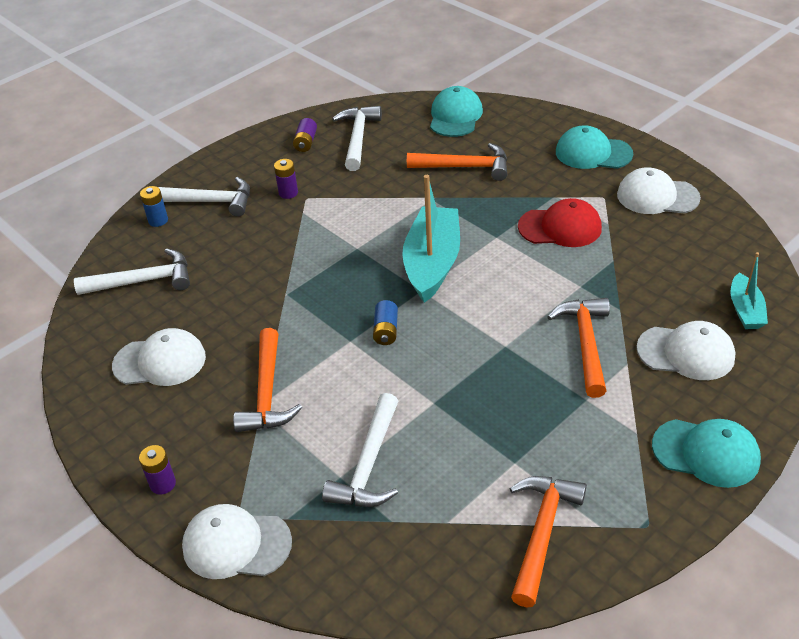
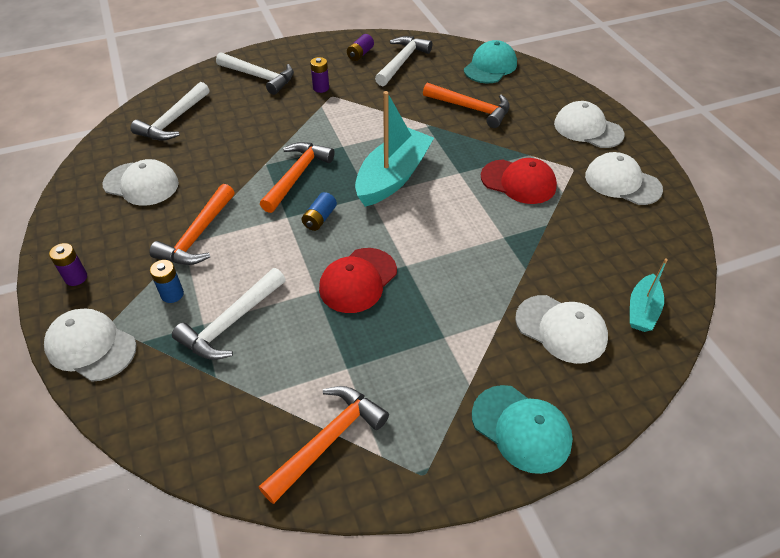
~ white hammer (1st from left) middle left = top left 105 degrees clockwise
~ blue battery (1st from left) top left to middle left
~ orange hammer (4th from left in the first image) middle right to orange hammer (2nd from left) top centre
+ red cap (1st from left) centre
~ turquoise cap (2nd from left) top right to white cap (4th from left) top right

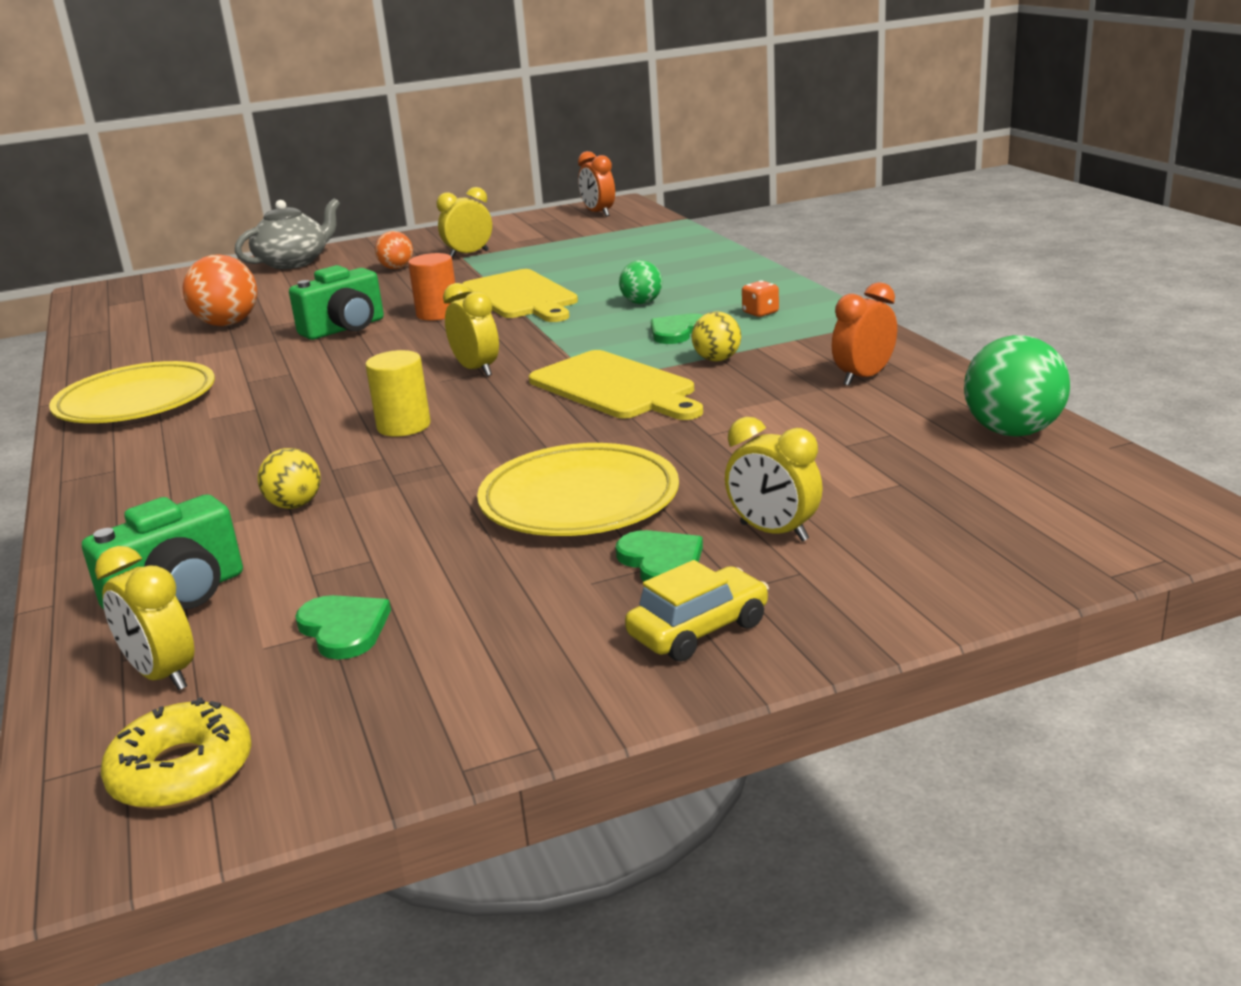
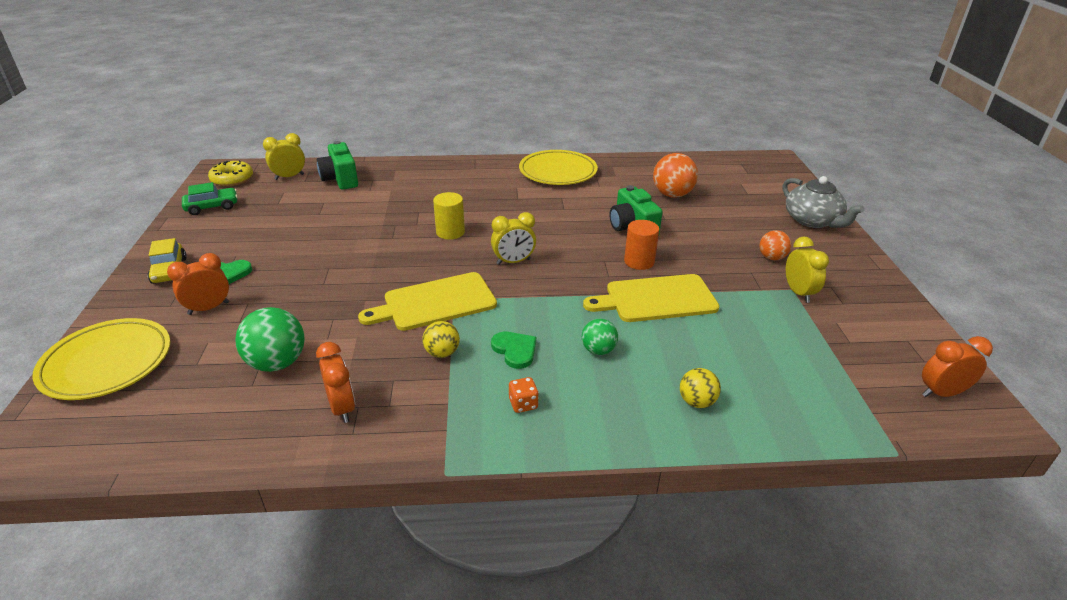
~ yellow plate (2nd from left in the first image) centre to yellow plate (1st from left) middle left
~ yellow clock (4th from left) centre to orange clock (1st from left) middle left
+ green car top left
~ green ball (2nd from left in the first image) middle right to green ball (1st from left) middle left
~ yellow ball (1st from left in the first image) middle left to yellow ball (2nd from left) centre
- green heart (1st from left) middle left

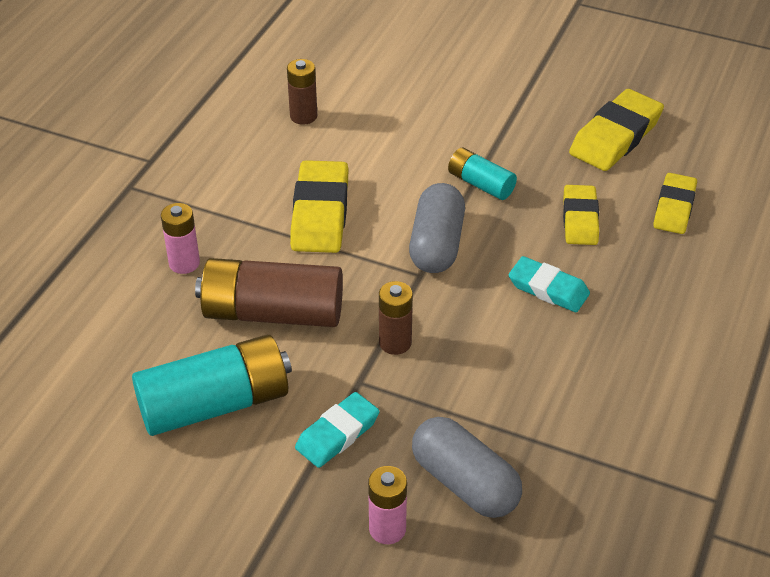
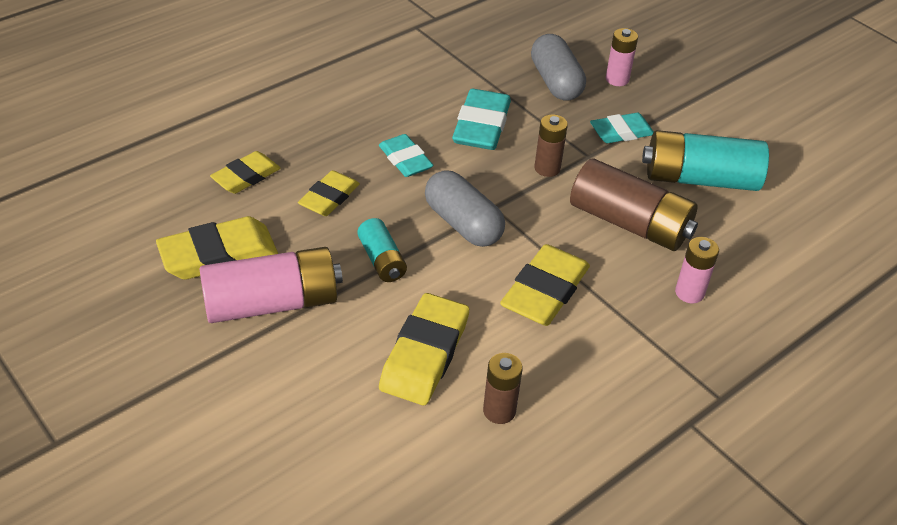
+ pink battery (1st from left) middle left
+ yellow eraser (4th from left) centre
~ grey capsule (1st from left) centre = centre 75 degrees counterclockwise
+ turquoise eraser (2nd from left) top centre

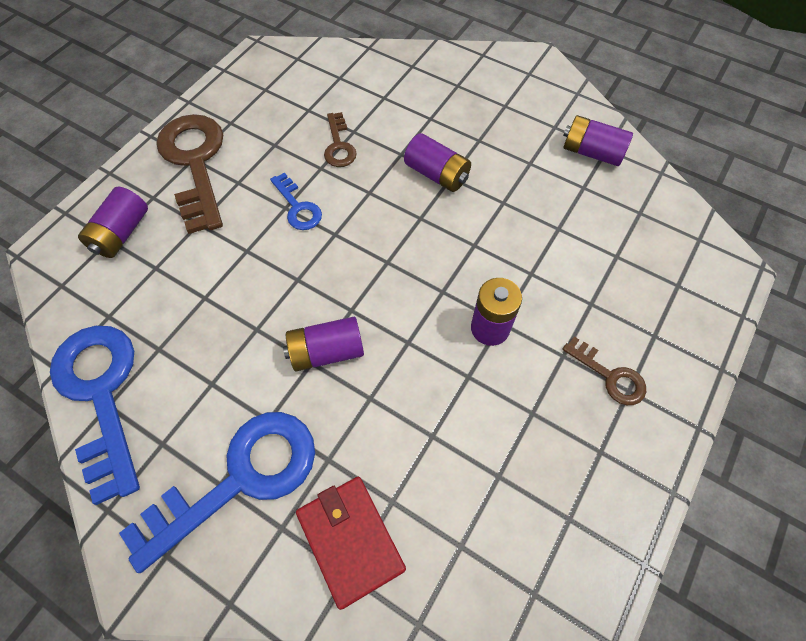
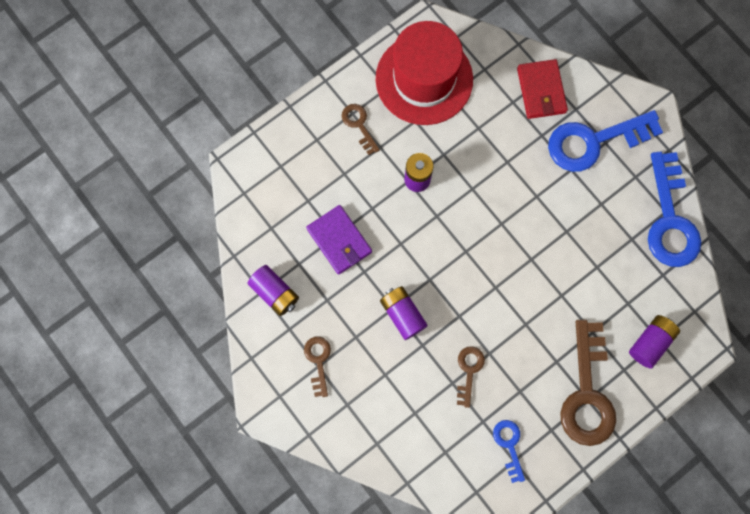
+ brown key (1st from left) bottom centre
+ purple wallet centre
+ red hat top centre
~ blue key (3rd from left in the first image) top centre to blue key (1st from left) bottom right
- purple battery (2nd from left) centre

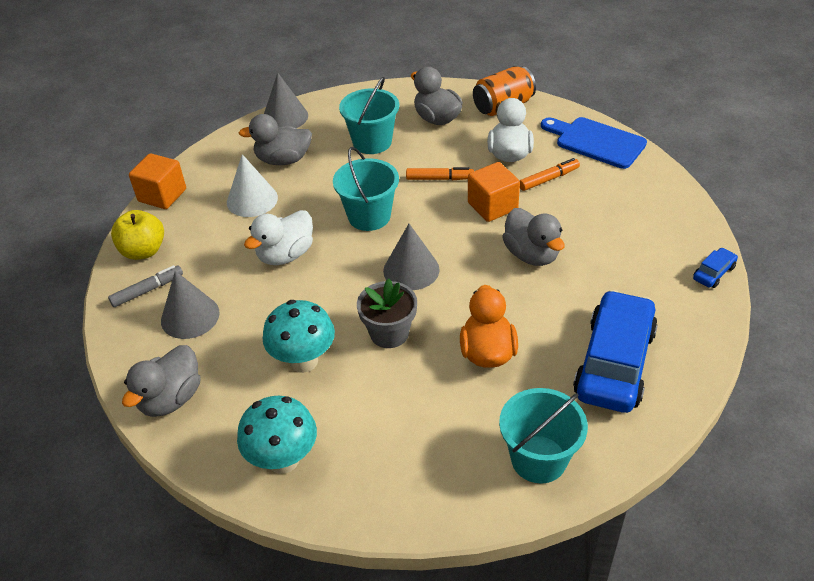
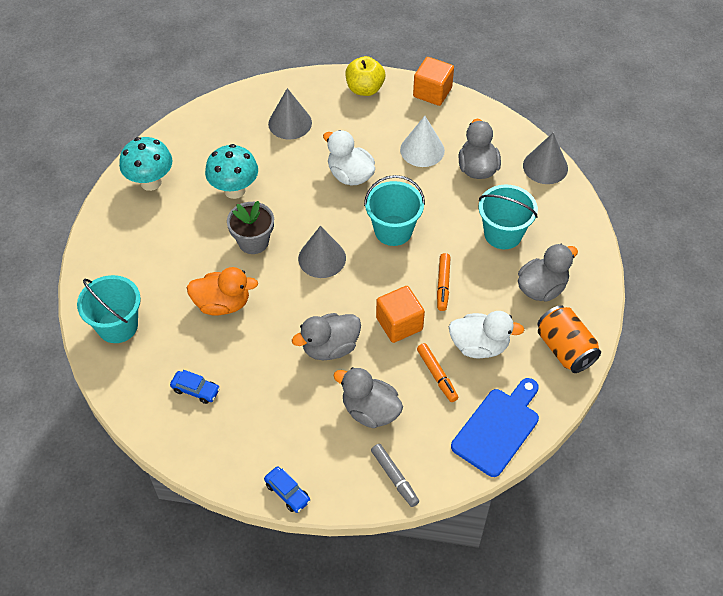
~ blue car (1st from left) middle right = middle left x0.42
~ grey duck (1st from left in the first image) middle left to grey duck (2nd from left) centre
~ grey marker middle left to bottom centre

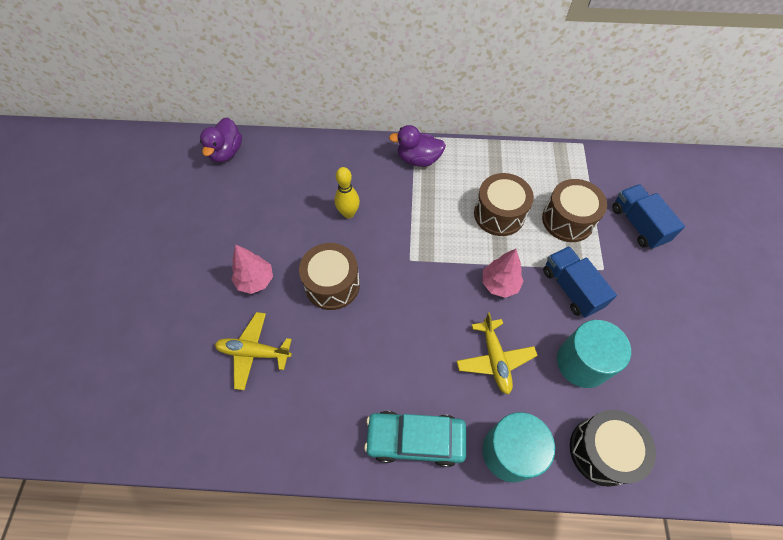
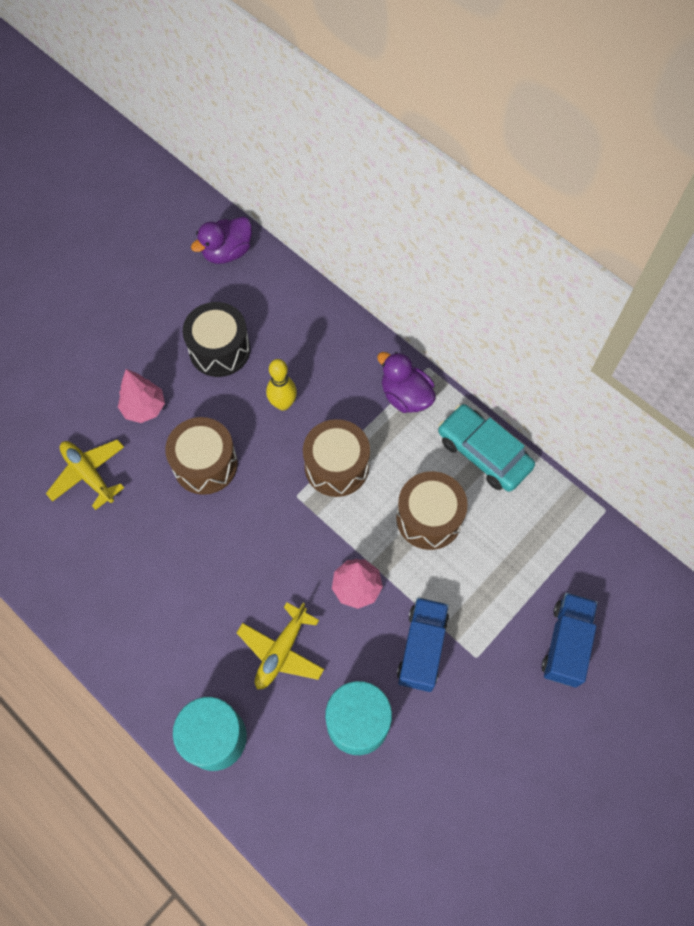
~ black drum bottom right to middle left
~ brown drum (3rd from left in the first image) middle right to brown drum (2nd from left) centre
~ turquoise car bottom centre to middle right

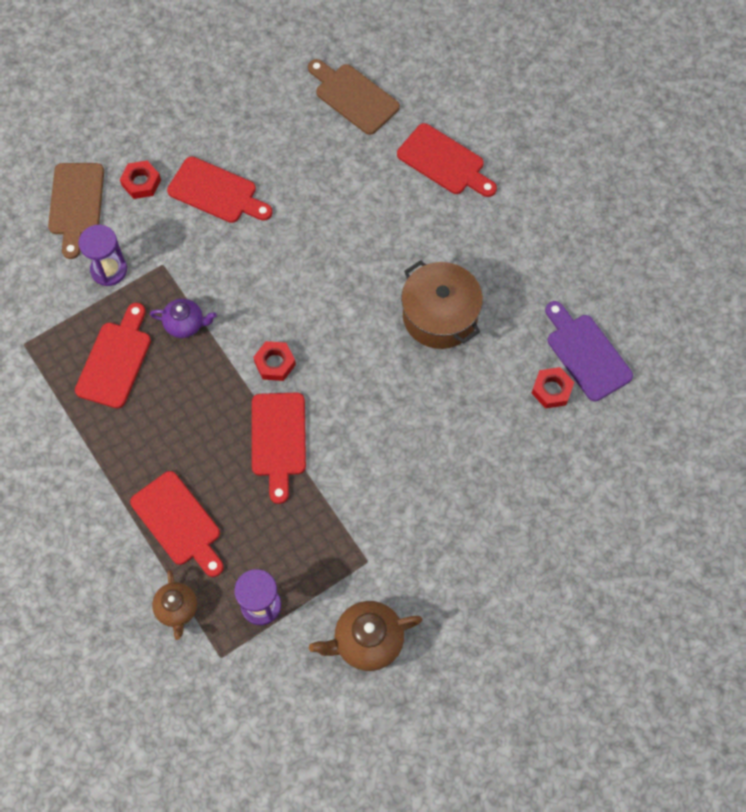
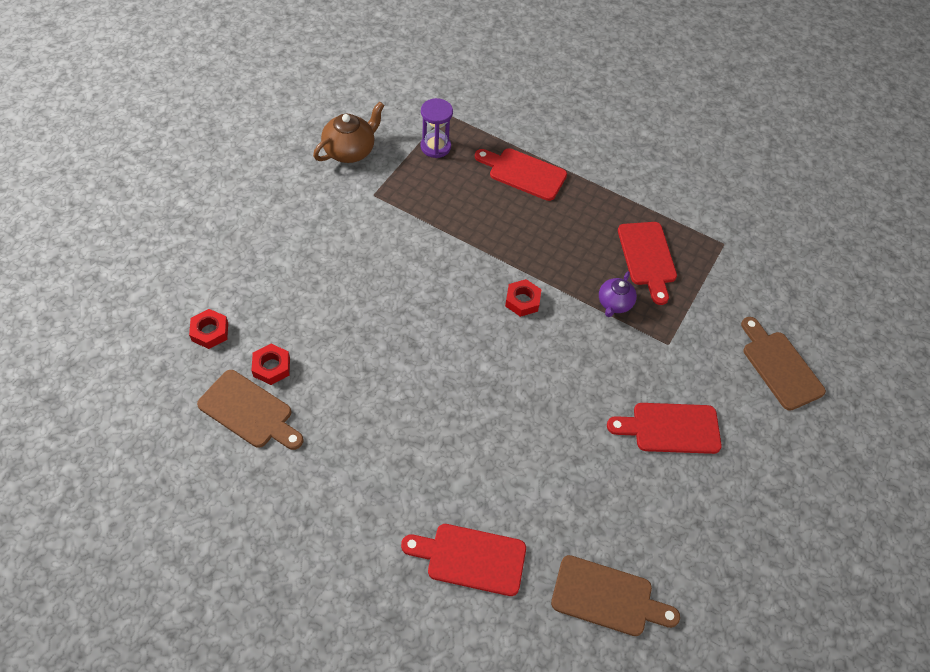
~ red nut (1st from left) top left to middle left
~ purple cutting board middle right to brown cutting board (1st from left) middle left
~ purple teapot middle left = centre 45 degrees counterclockwise
- purple hourglass (1st from left) top left
- brown teapot (1st from left) bottom left
- red cutting board (4th from left) centre
- brown pot centre

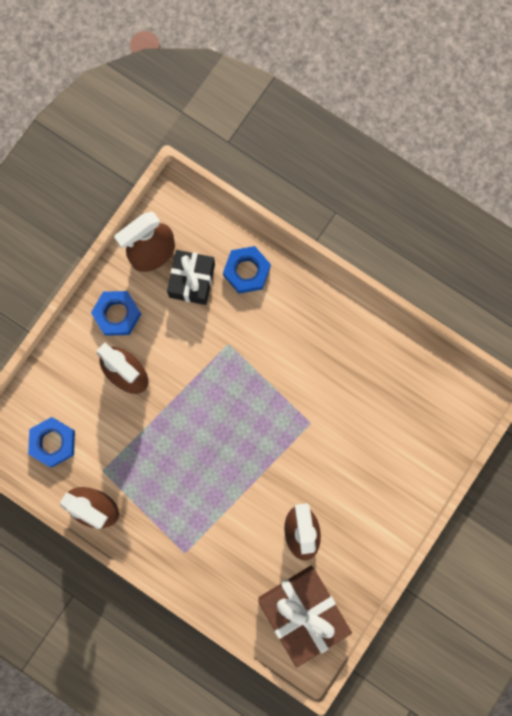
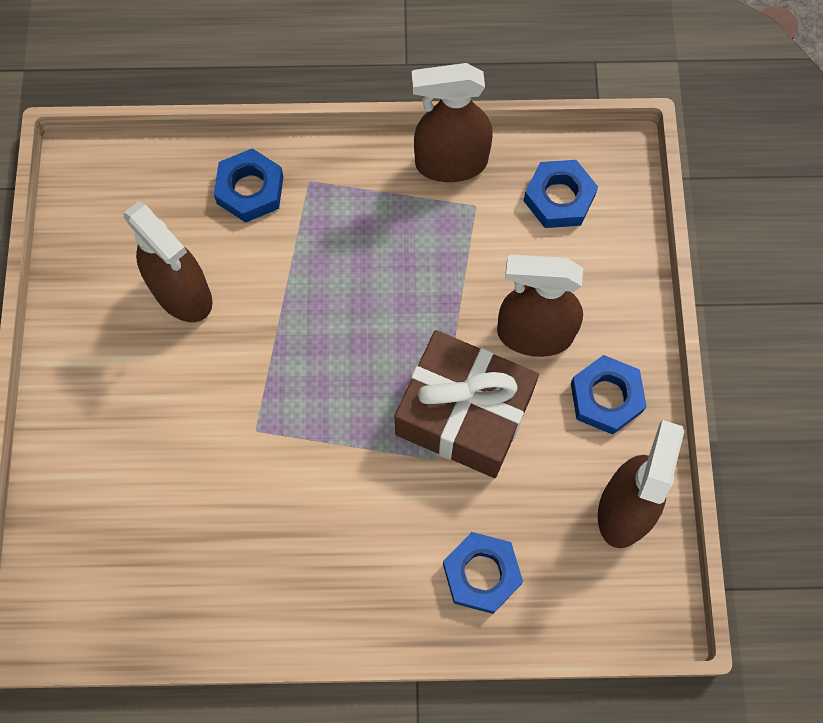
+ blue nut (1st from left) top left
~ brown gift bottom centre to centre
- black gift centre

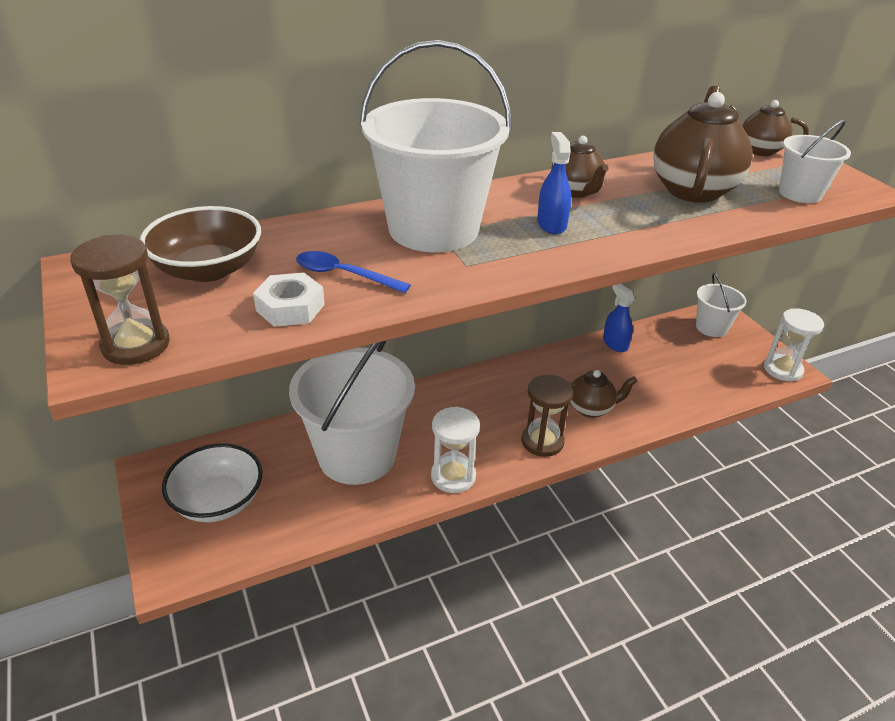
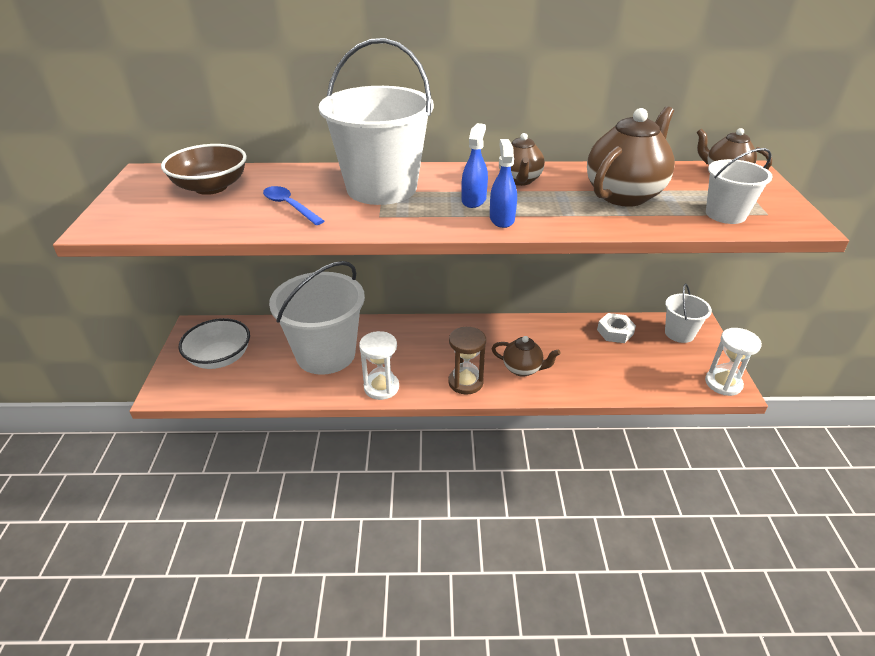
~ blue spray bottle (2nd from left) middle right to top centre
~ white nut middle left to middle right
- brown hourglass (1st from left) middle left

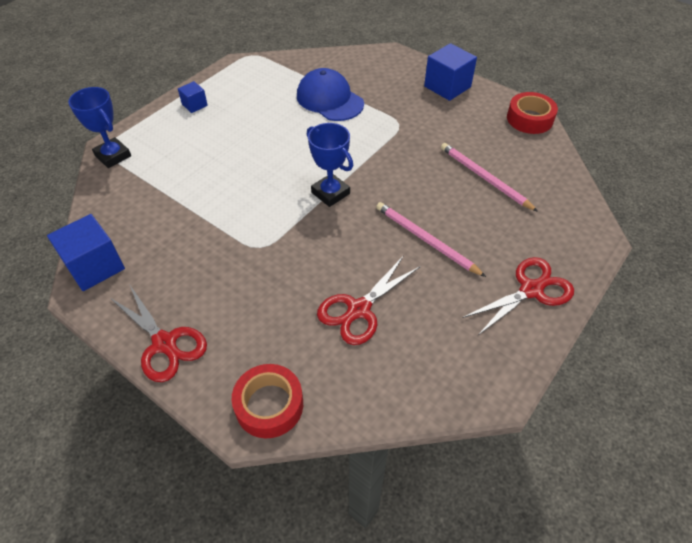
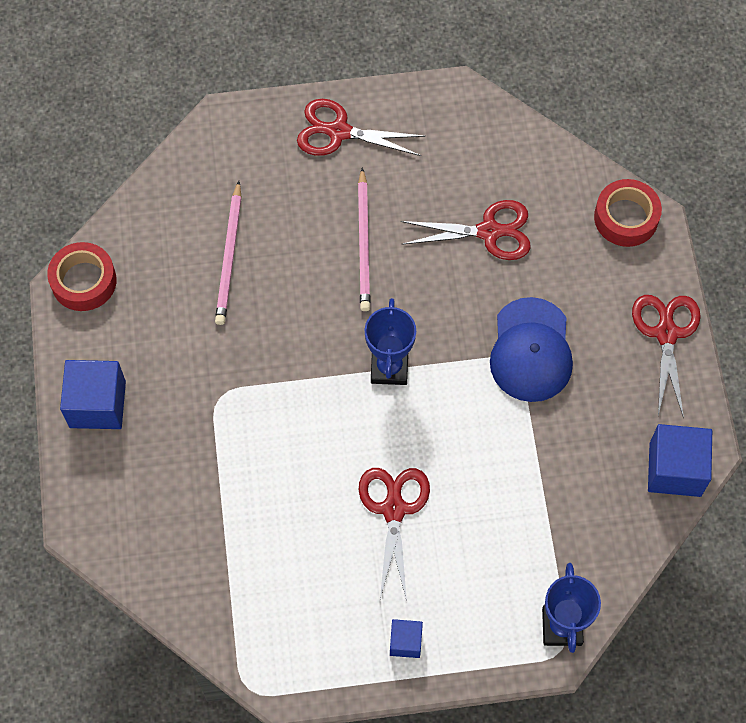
+ red scissors (2nd from left) bottom centre
~ blue cap top centre to middle right

